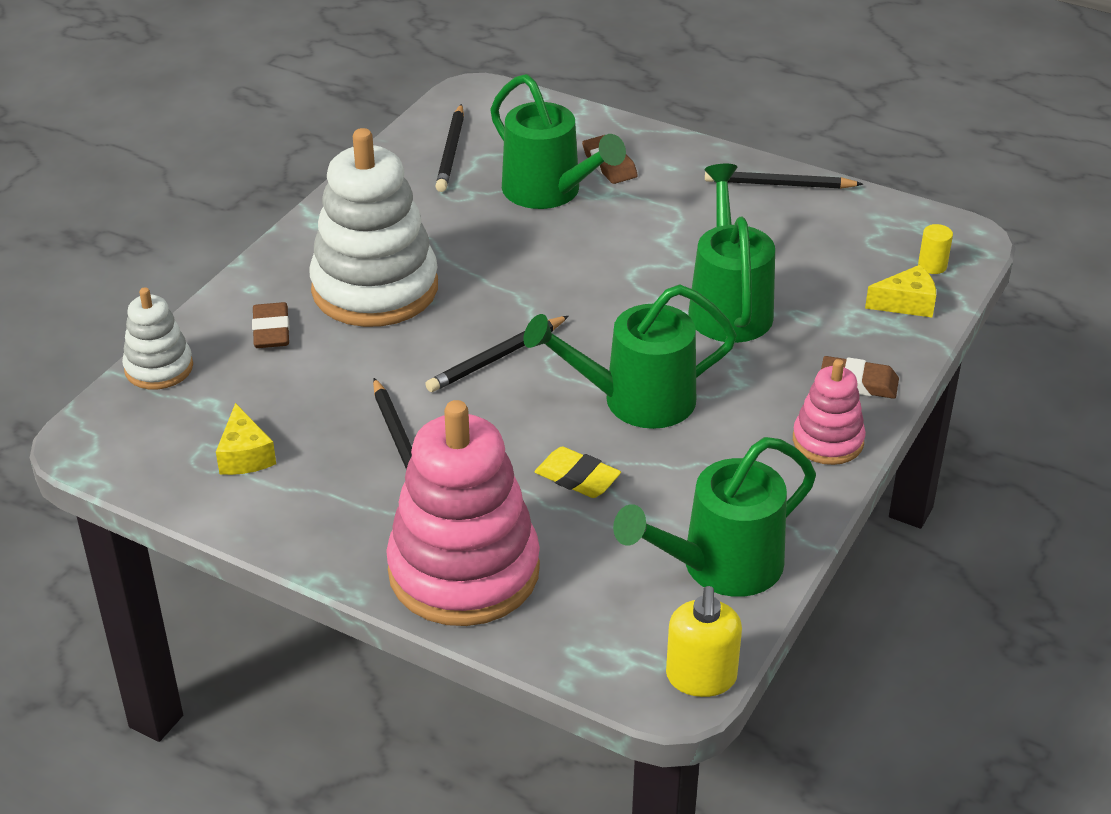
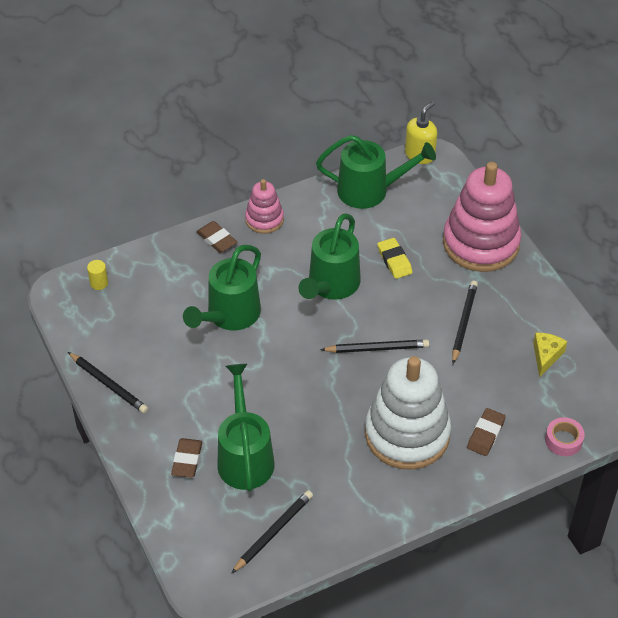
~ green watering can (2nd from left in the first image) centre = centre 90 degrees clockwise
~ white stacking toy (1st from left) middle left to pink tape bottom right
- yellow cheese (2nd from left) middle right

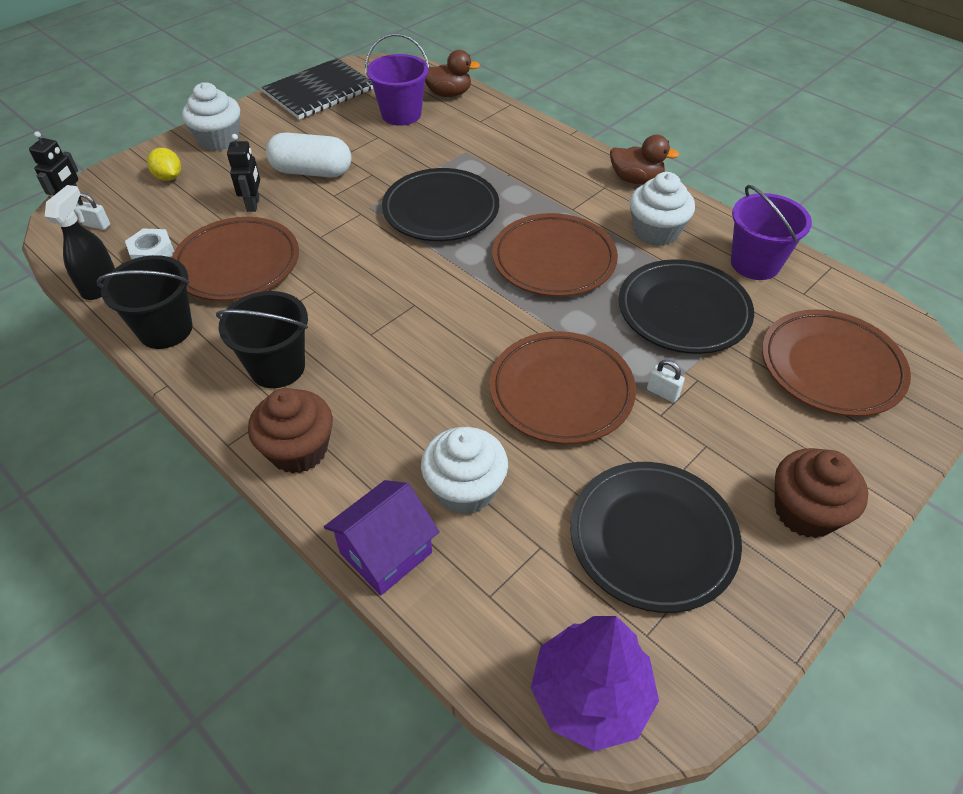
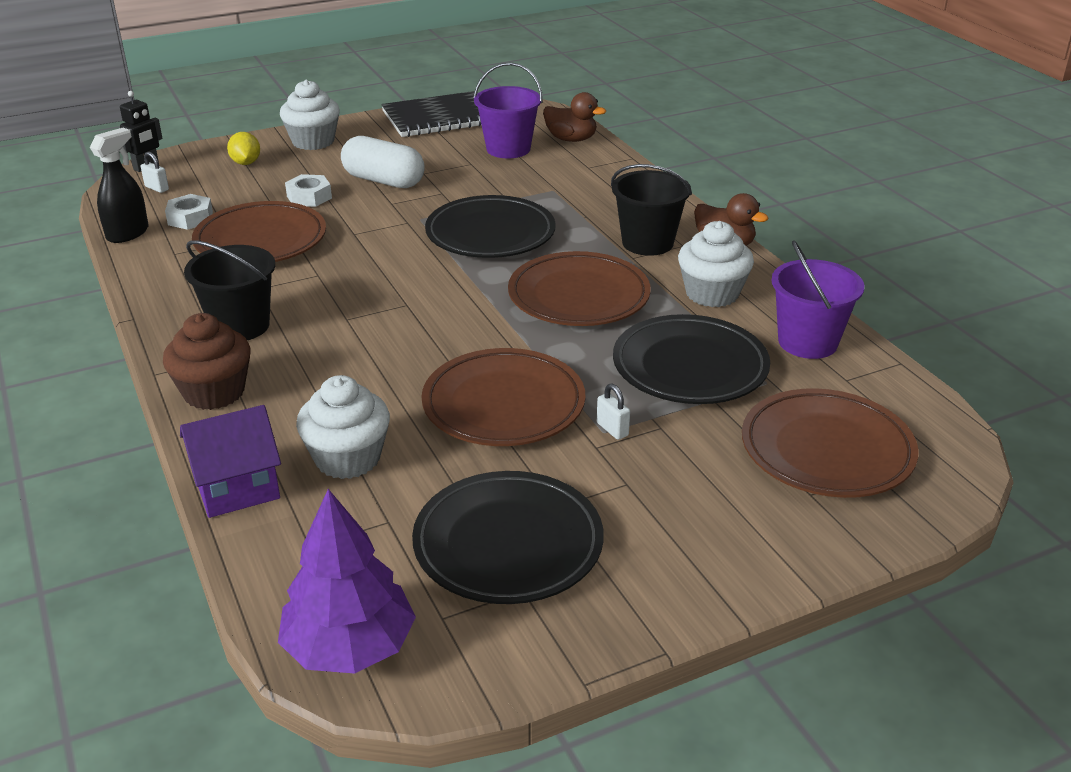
~ black robot (2nd from left) top left to white nut (2nd from left) top left
~ black bucket (1st from left in the first image) middle left to black bucket (2nd from left) top centre
- brown cupcake (2nd from left) middle right

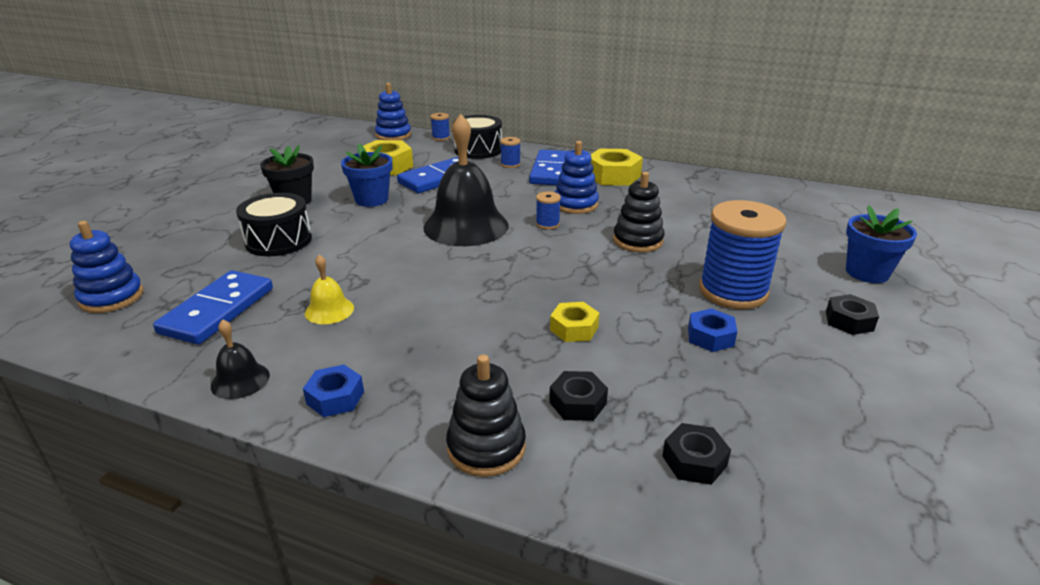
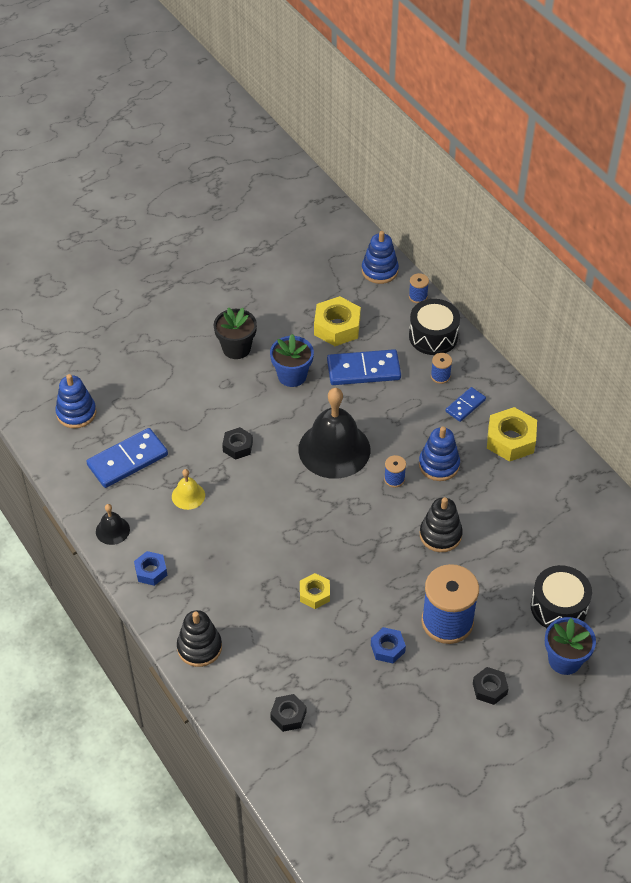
~ black nut (1st from left) bottom centre to centre
~ blue domino (3rd from left) top centre = middle right x0.56
~ black drum (1st from left in the first image) middle left to black drum (2nd from left) bottom right

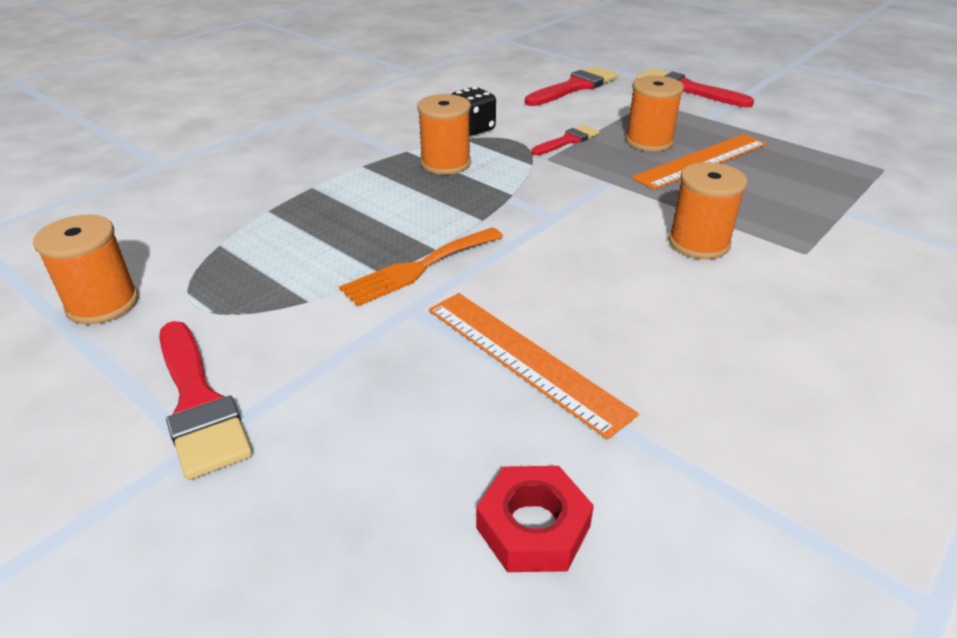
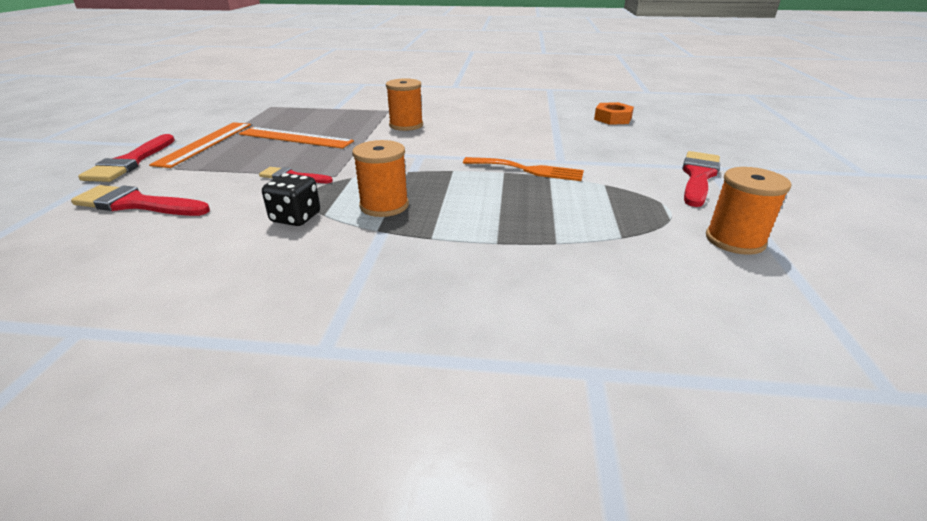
~ orange ruler (1st from left) centre to top left
~ red nut bottom centre to orange nut top centre
- orange spool (3rd from left) top right

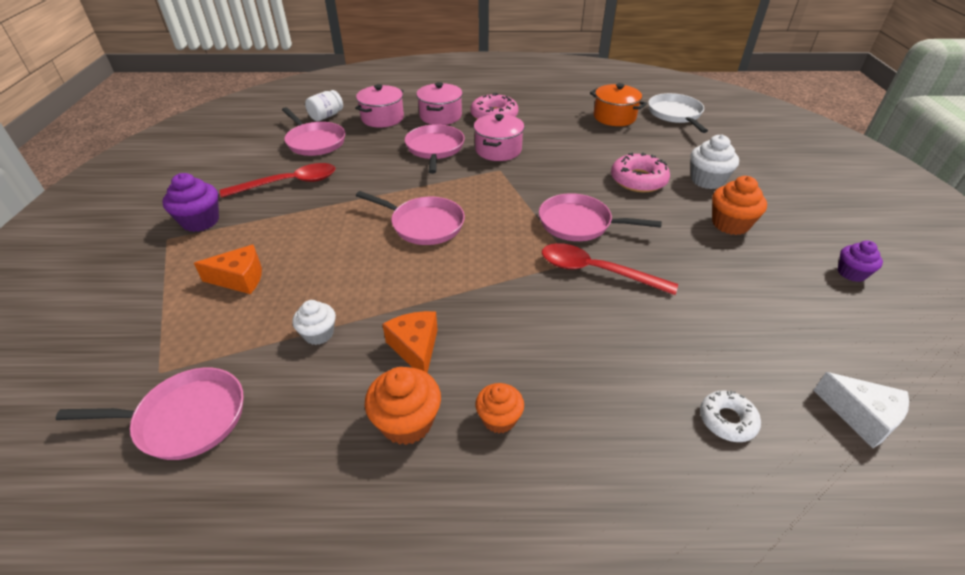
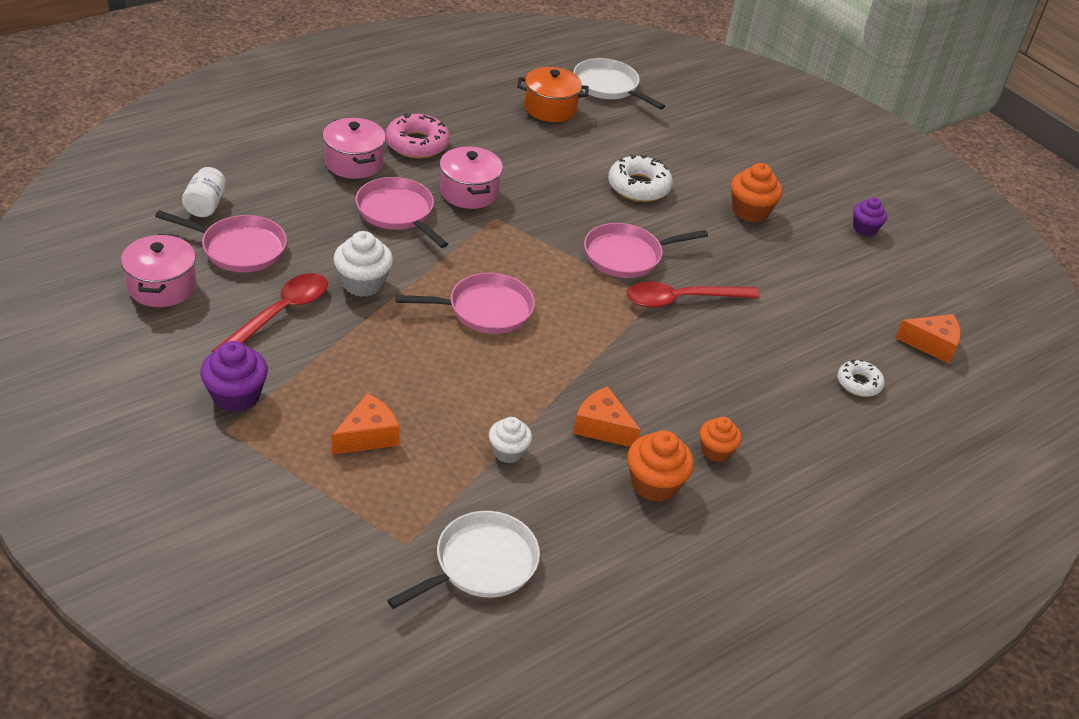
~ pink pot (1st from left) top centre to middle left
~ white cupcake (2nd from left in the first image) top right to white cupcake (1st from left) centre
~ pink pan (1st from left) bottom left to white pan (1st from left) bottom centre
~ pink donut (2nd from left) top centre to white donut (1st from left) top centre
~ white cheese bottom right to orange cheese (3rd from left) middle right

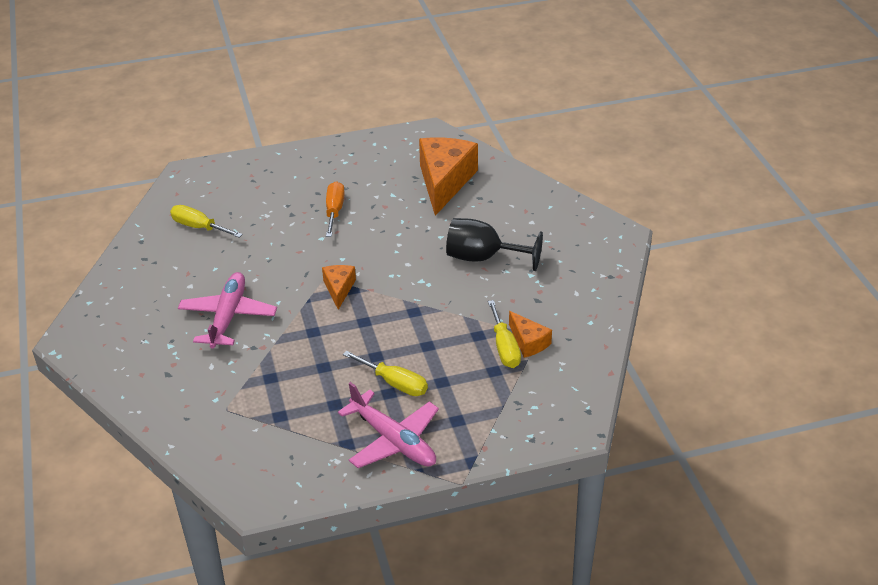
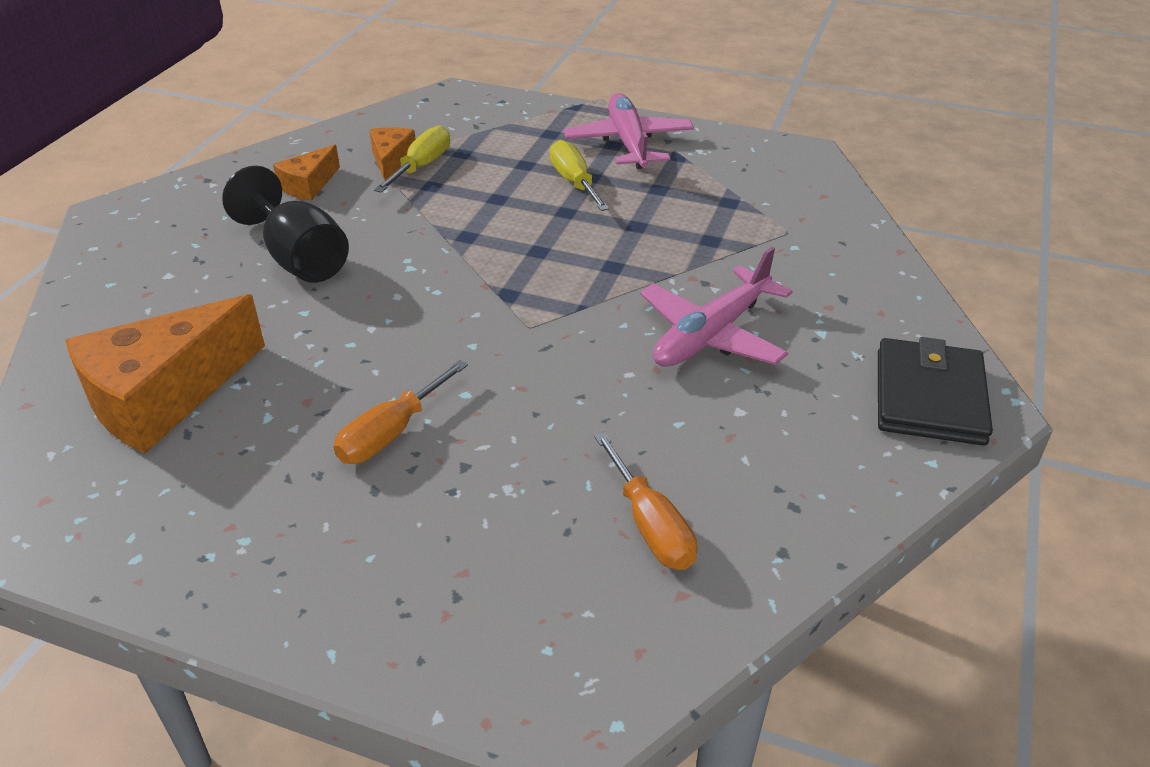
~ orange cheese (1st from left in the first image) centre to orange cheese (2nd from left) top left
~ yellow screwdriver (1st from left) middle left to orange screwdriver (2nd from left) centre
+ black wallet middle right

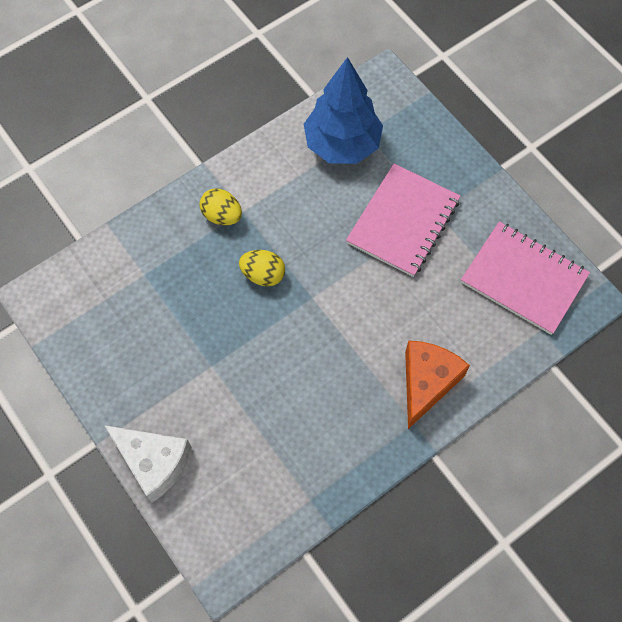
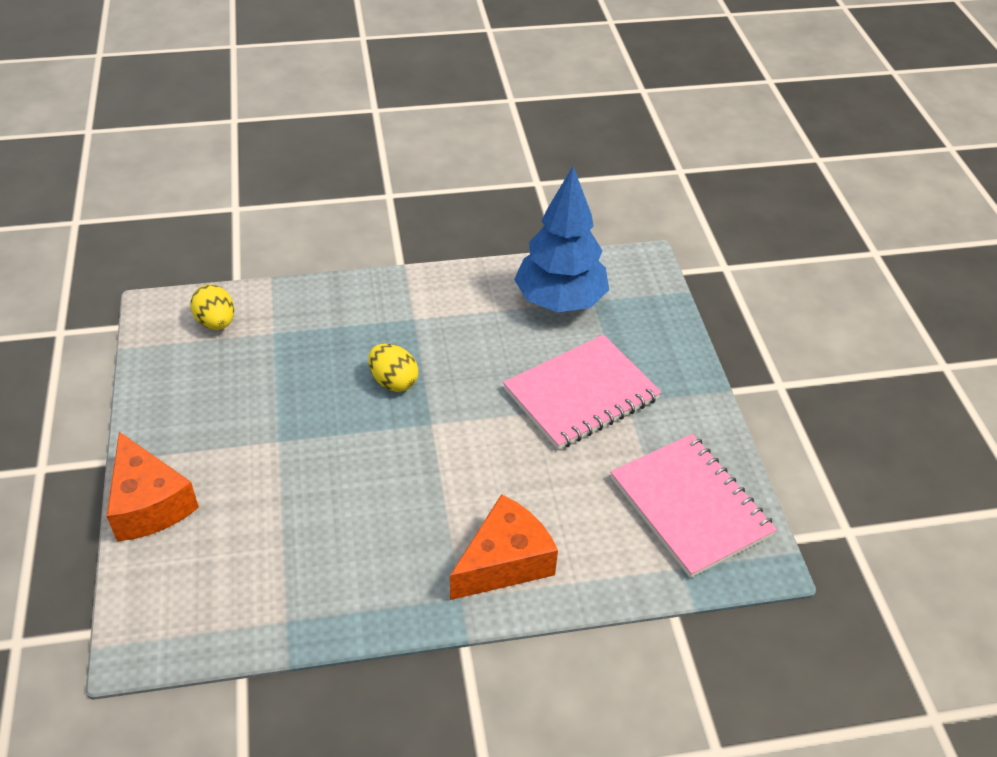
~ white cheese bottom left to orange cheese (1st from left) middle left
~ yellow egg (1st from left) top centre to middle left

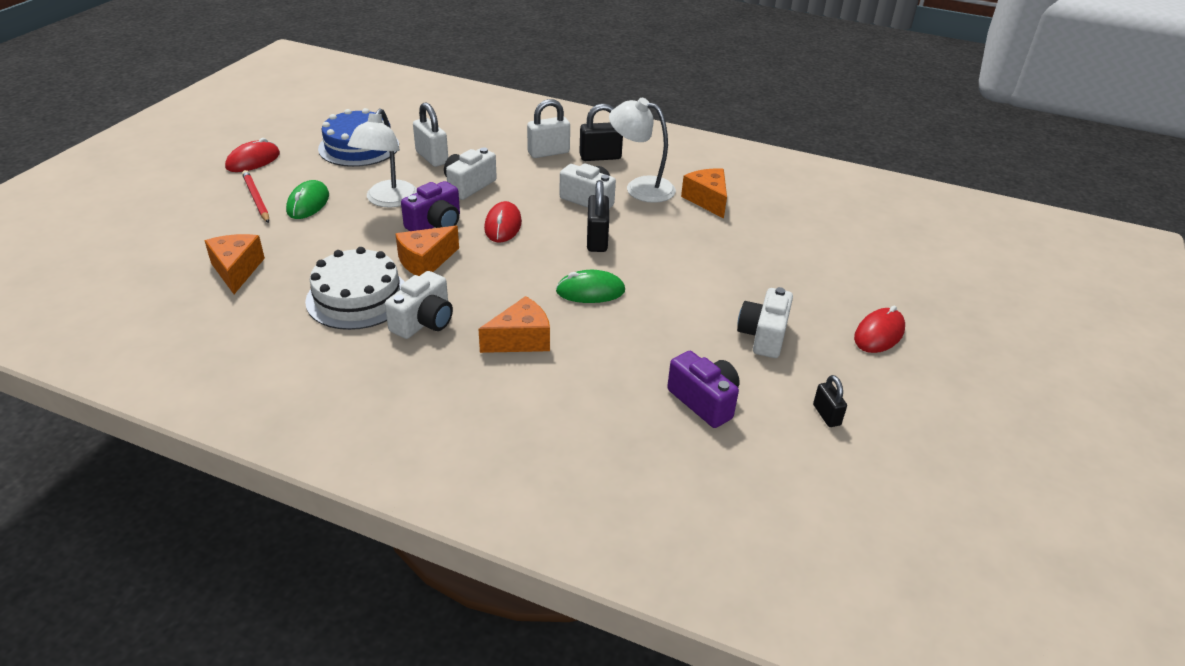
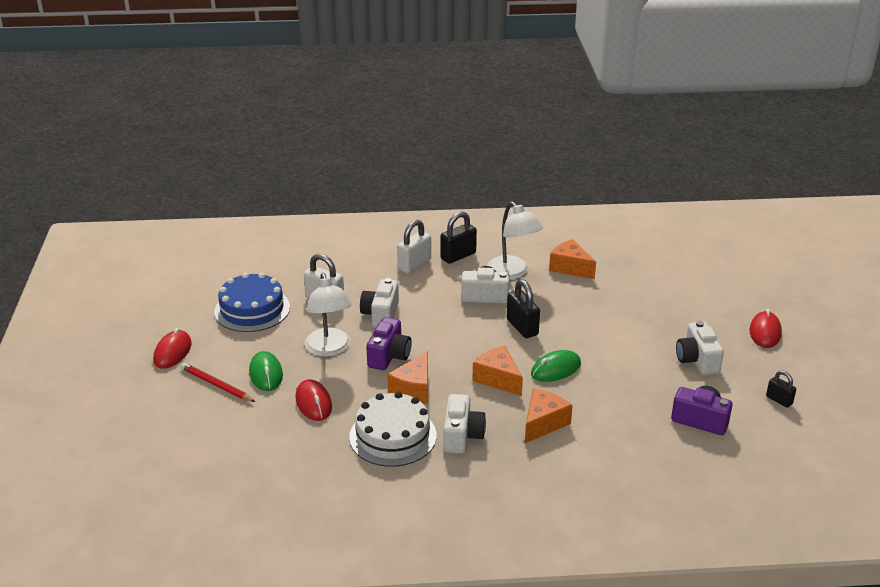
~ red mouse (2nd from left) top centre to bottom centre
~ orange cheese (1st from left in the first image) middle left to orange cheese (2nd from left) centre
~ white lamp (2nd from left) top centre = centre 120 degrees counterclockwise

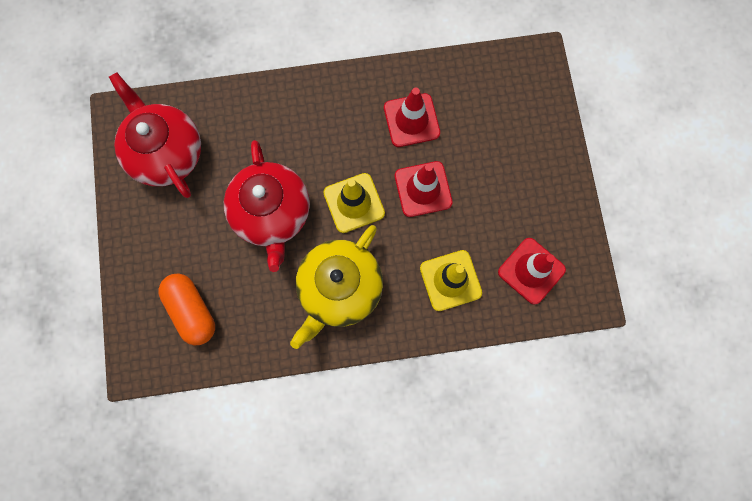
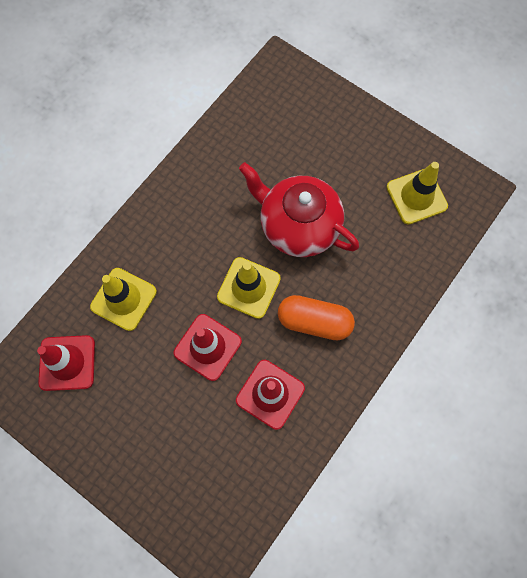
~ orange capsule middle left to centre
~ red teapot (1st from left) top left to yellow traffic cone (3rd from left) middle right
- yellow teapot centre

